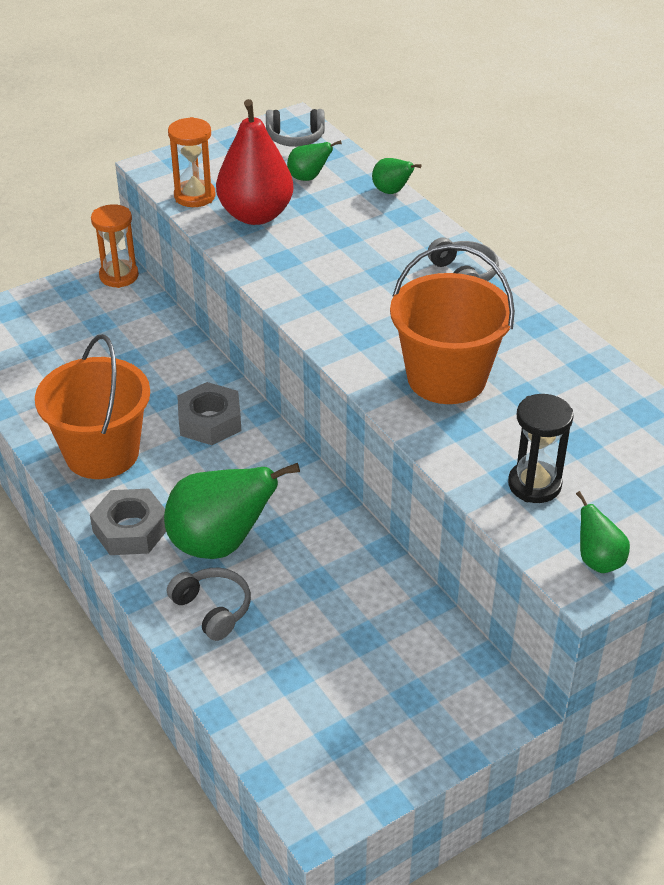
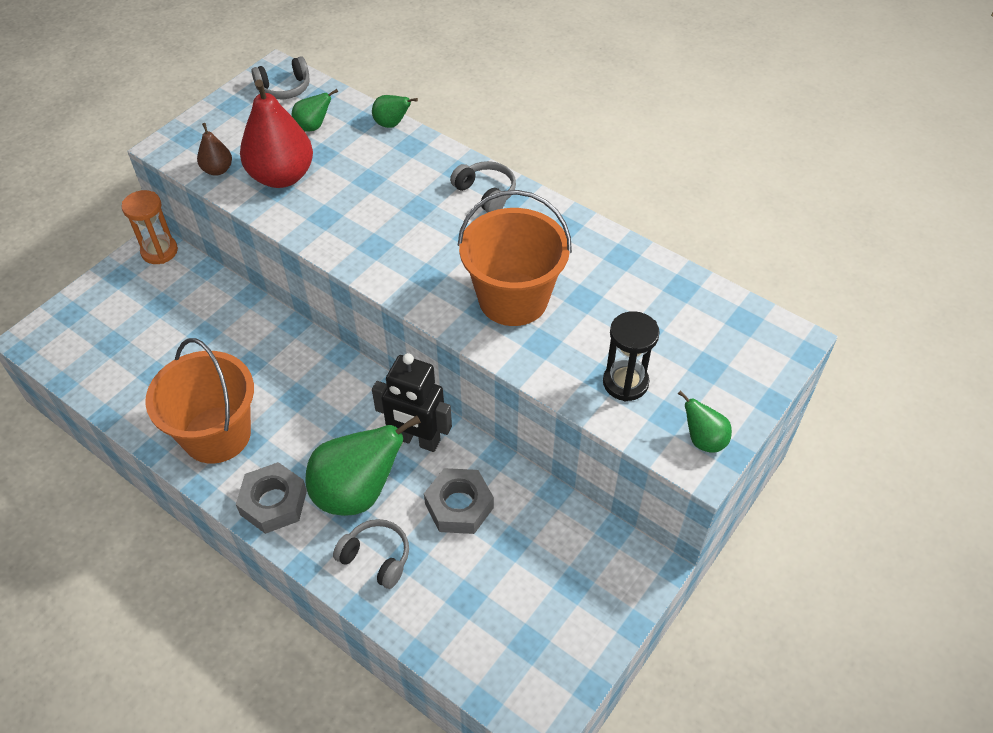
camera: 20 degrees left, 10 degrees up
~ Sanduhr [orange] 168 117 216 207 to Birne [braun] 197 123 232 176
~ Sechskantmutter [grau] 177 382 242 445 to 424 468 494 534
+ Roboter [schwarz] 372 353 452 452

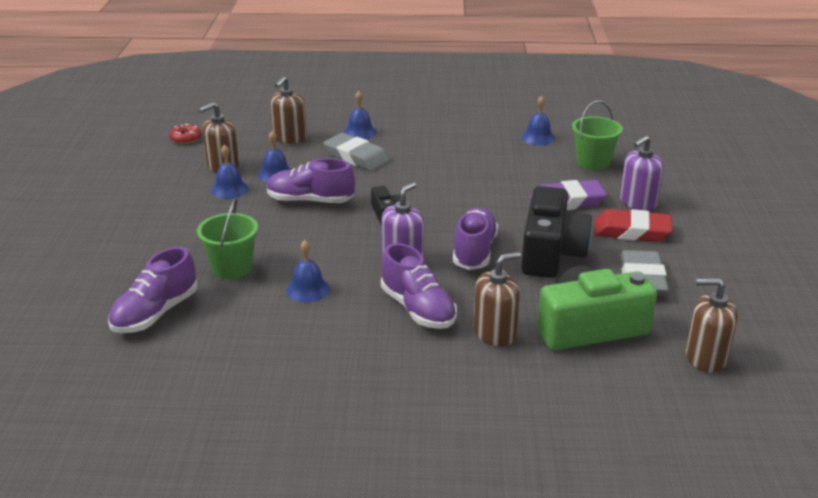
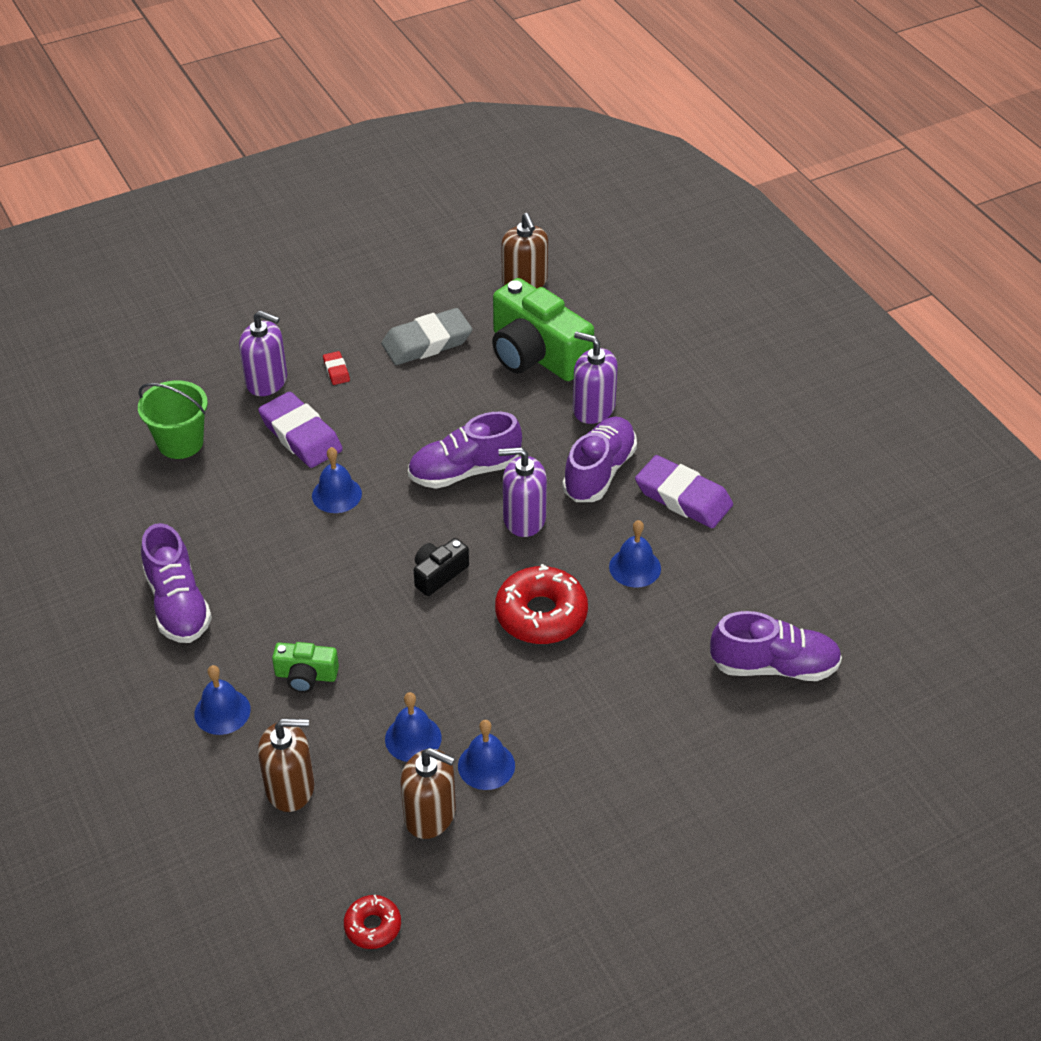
camera: 120 degrees left, 15 degrees up
- Eimer [grün] 197 198 258 279
~ Schuh [lila] 266 158 355 203 to 141 523 212 643
~ Radiergummi [grau] 324 133 390 171 to Kamera [grün] 272 642 339 693
~ Seifenspender [braun] 474 252 521 347 to Seifenspender [lila] 573 331 618 424
- Kamera [schwarz] 521 186 592 278
~ Glocke [blau] 522 96 555 145 to 312 447 362 513
~ Radiergummi [rot] 594 209 673 242 = 323 351 350 385 x0.45
+ Donut [rot] 495 564 588 644
+ Radiergummi [lila] 635 455 733 528

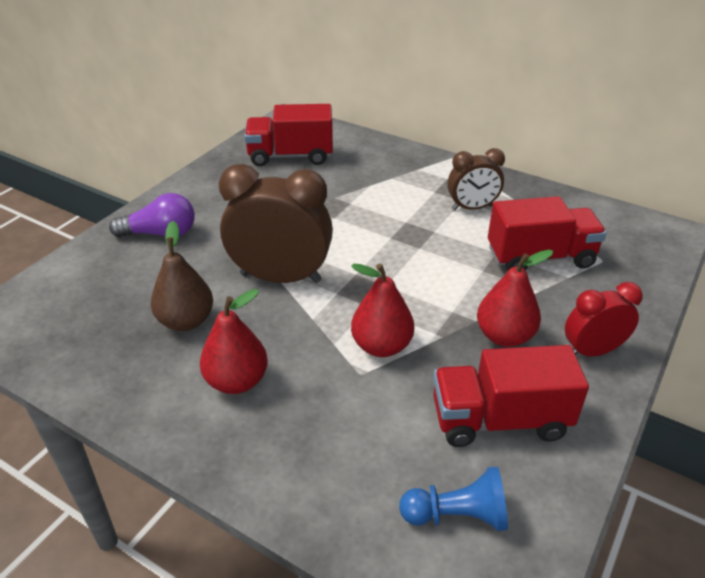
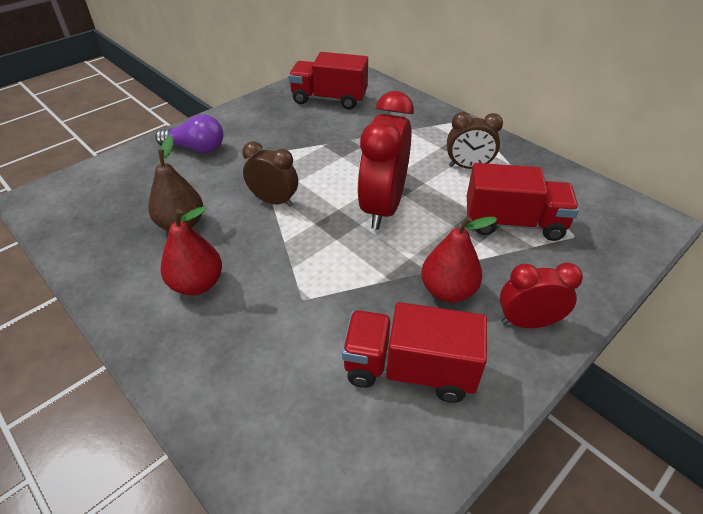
camera: 15 degrees right, 5 degrees up
~ Wecker [braun] 219 164 333 283 = 242 142 298 207 x0.59
- Birne [rot] 351 264 414 357
- Bauer [blau] 399 466 508 531
+ Wecker [rot] 357 91 414 230

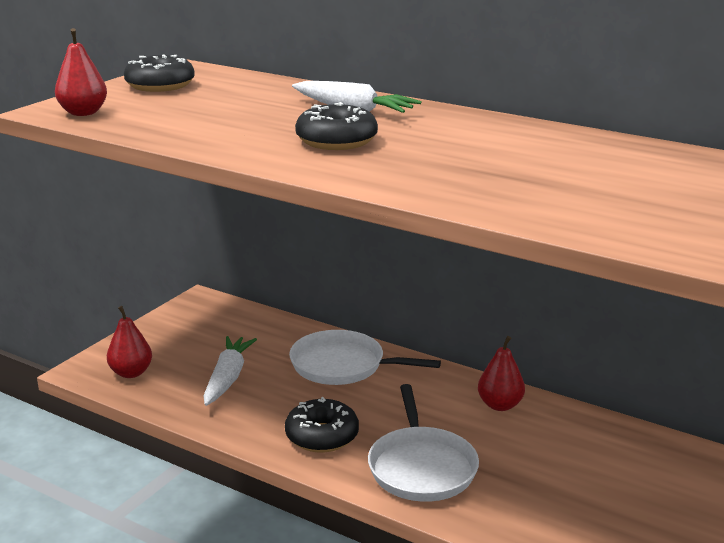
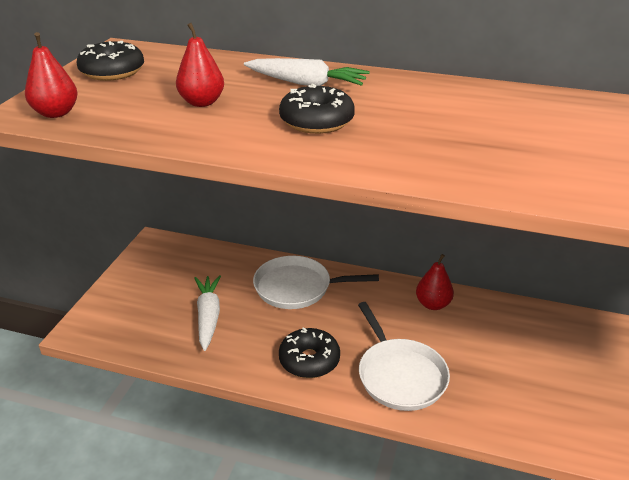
camera: 15 degrees left, 10 degrees up
~ Birne [rot] 107 306 152 378 to 176 23 224 107

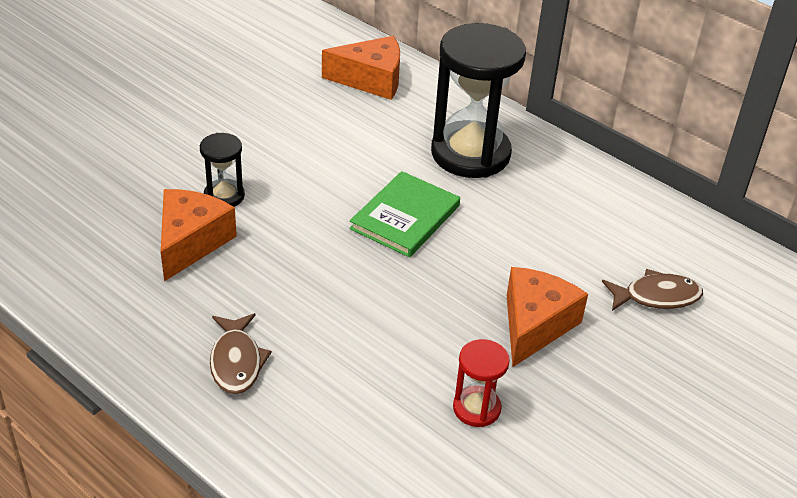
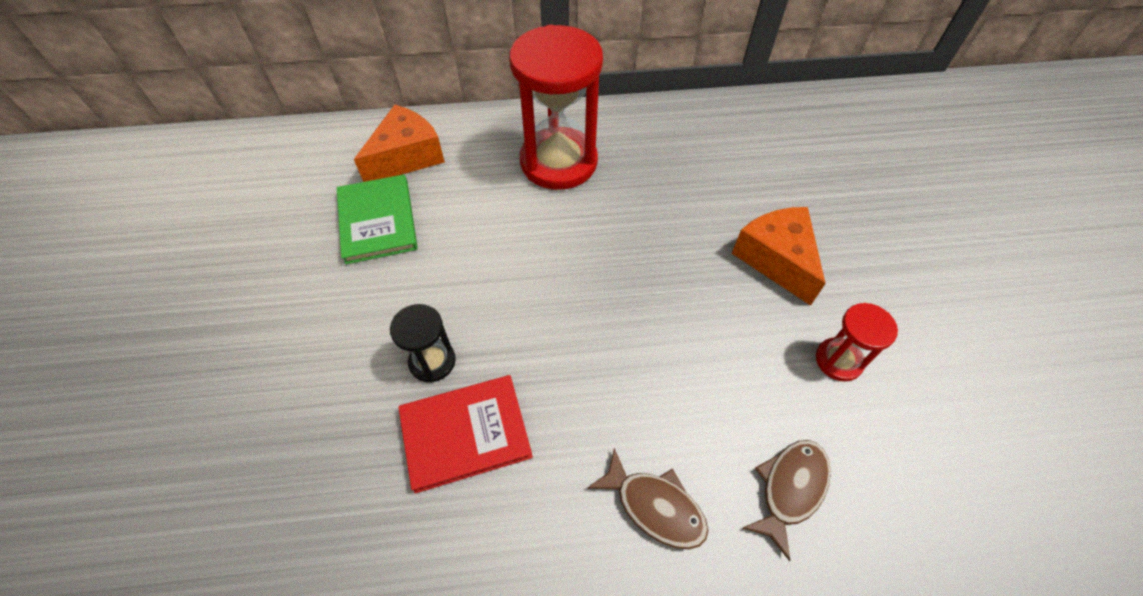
camera: 45 degrees left, 15 degrees up
~ Käse [orange] 161 189 237 281 to Buch [rot] 398 375 533 493
~ Buch [grün] 350 171 460 257 to 337 174 418 265
~ Sanduhr [schwarz] 431 23 526 178 to Sanduhr [rot] 509 25 603 190
~ Fisch [braun] 602 269 703 311 to 742 440 831 561

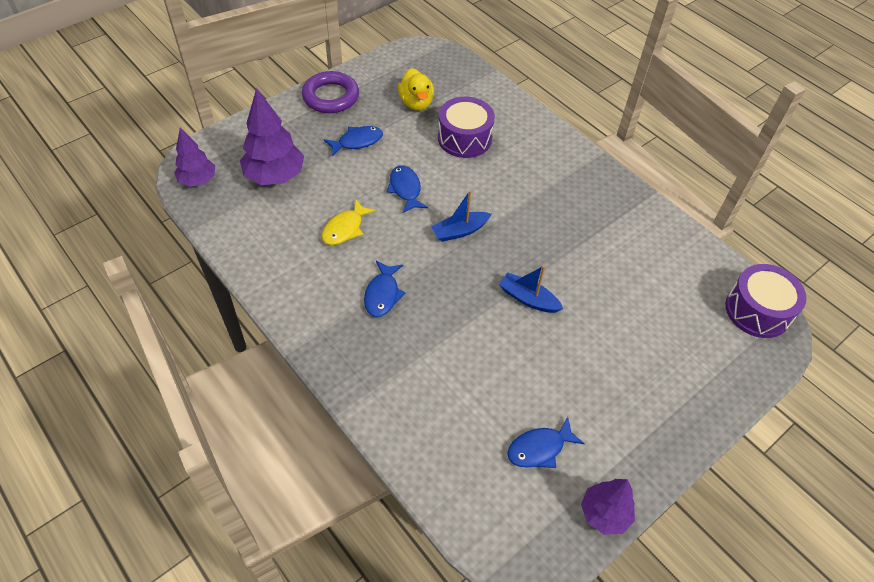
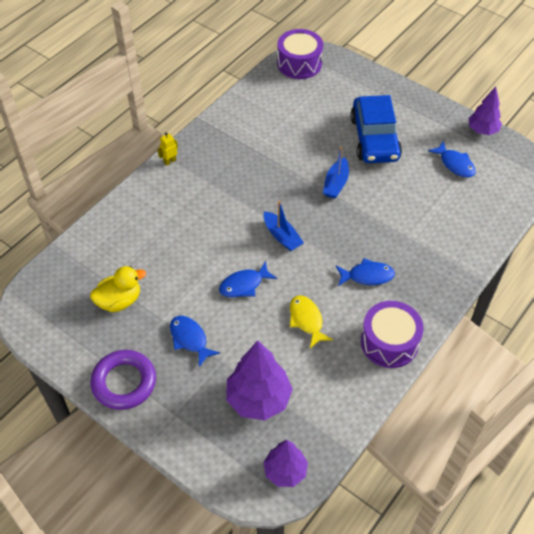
camera: 100 degrees left, 0 degrees up
~ Fisch [gelb] 322 199 376 245 = 290 295 333 348 135 degrees counterclockwise
~ Trommel [lila] 438 97 495 158 to 361 301 424 368
+ Roboter [gelb] 158 132 178 166
+ Auto [blau] 350 95 402 163

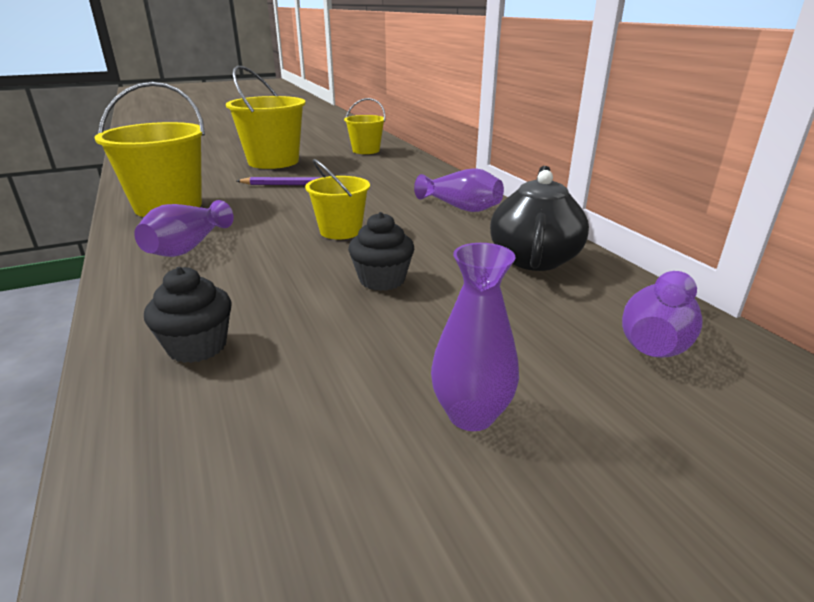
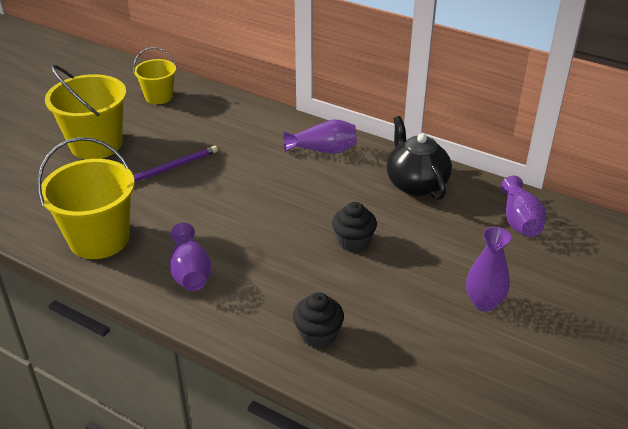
camera: 35 degrees left, 10 degrees up
- Eimer [gelb] 305 159 370 239

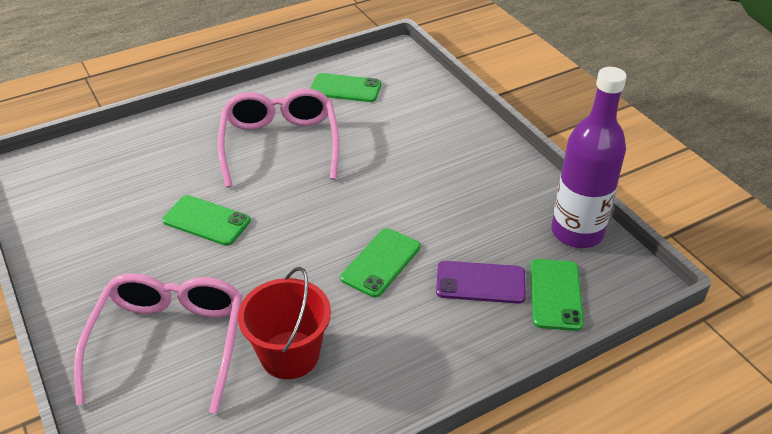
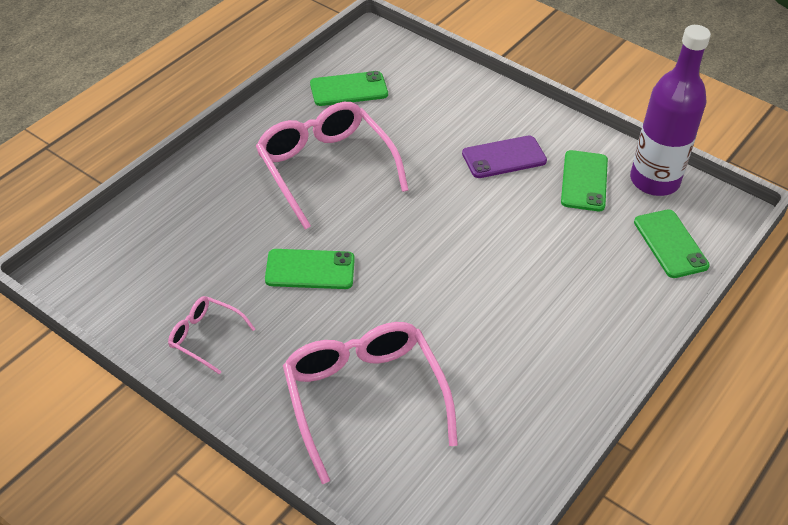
camera: 25 degrees left, 5 degrees up
- Eimer [rot] 238 267 331 379
~ Handy [grün] 340 228 420 297 to 561 150 608 211
~ Handy [lila] 436 261 526 304 to 462 135 547 178
+ Brille [rosa] 168 296 255 375

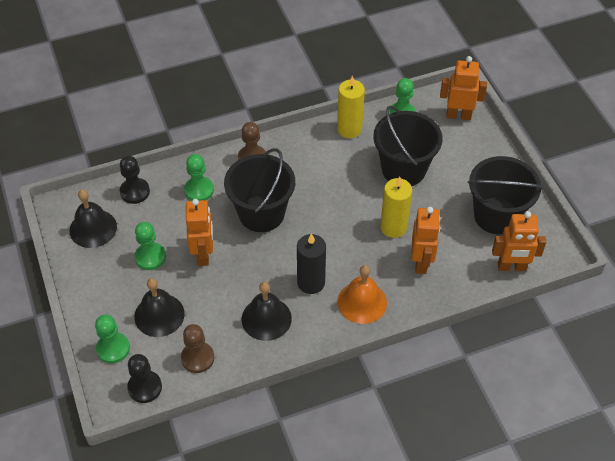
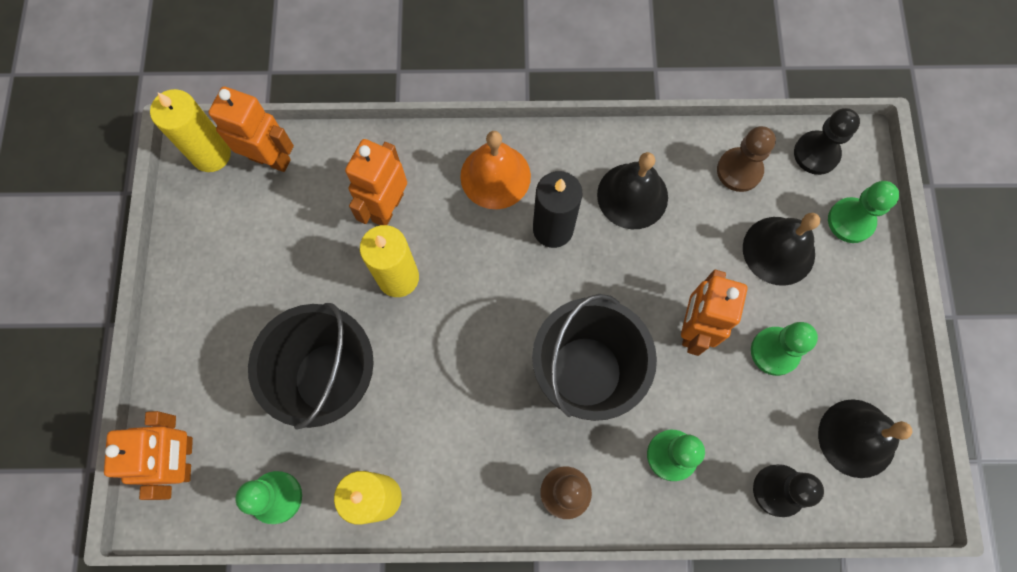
camera: 160 degrees left, 20 degrees up
~ Roboter [orange] 440 56 487 120 = 104 411 193 500 120 degrees counterclockwise
- Eimer [schwarz] 468 156 543 235
+ Kerze [gelb] 150 89 231 172

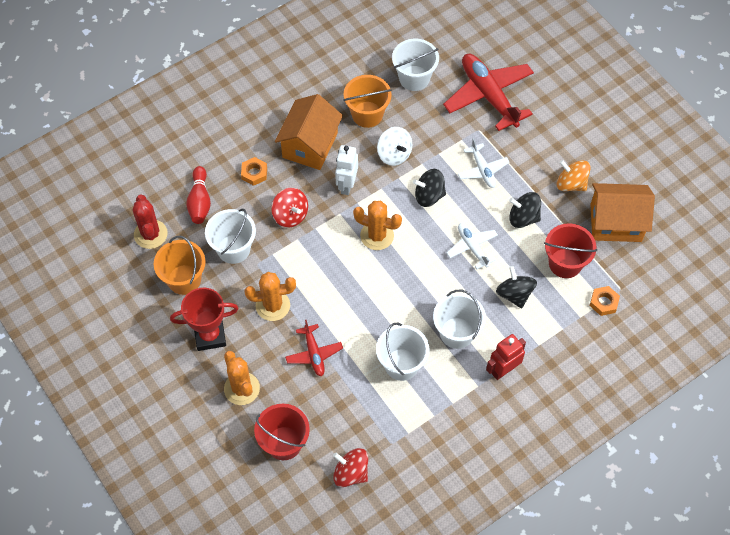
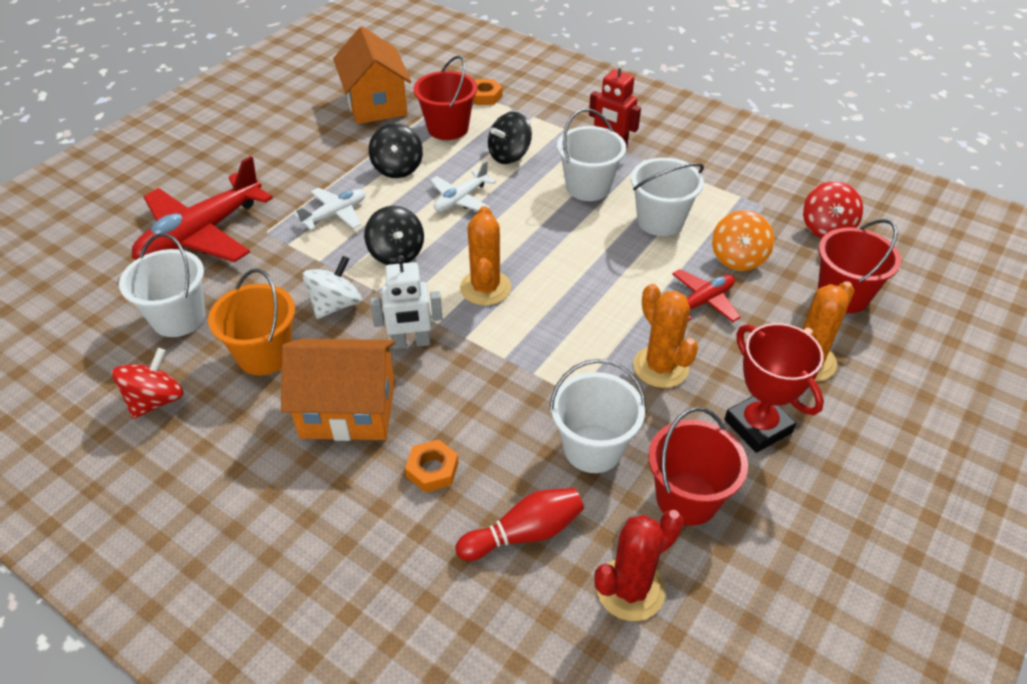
camera: 110 degrees left, 15 degrees down
~ Eimer [orange] 154 236 205 295 to Eimer [rot] 648 407 748 526
~ Kreisel [rot] 271 188 308 228 to 112 348 184 419
~ Kreisel [orange] 557 160 591 191 to 712 210 774 271

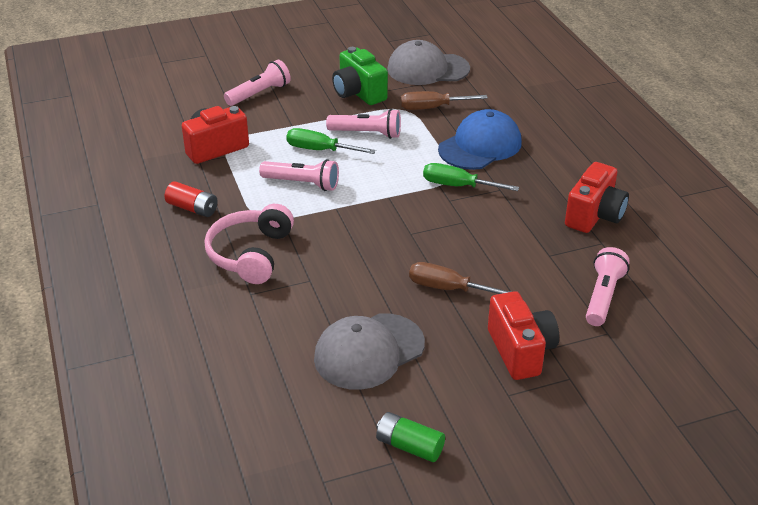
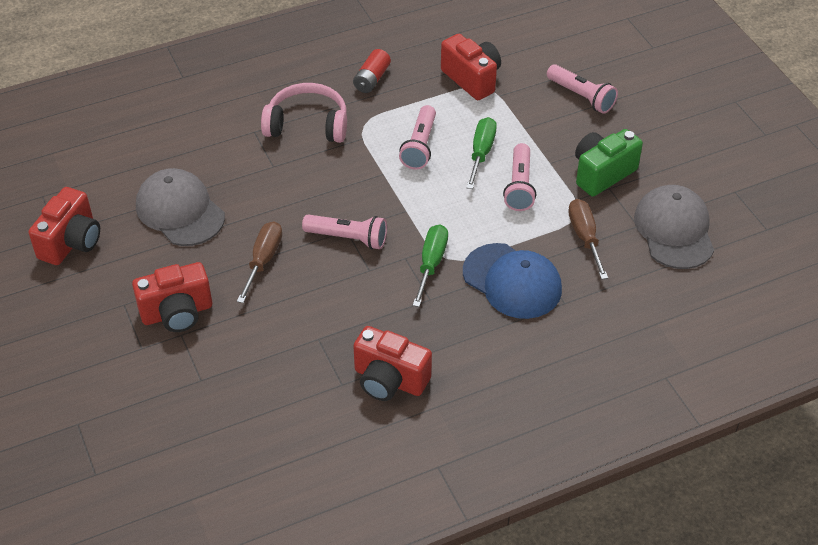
camera: 85 degrees right, 10 degrees up
~ Batterie [grün] 376 412 445 462 to Kamera [rot] 29 187 100 265
~ Taschenlampe [rosa] 586 247 630 326 to 302 214 387 250

